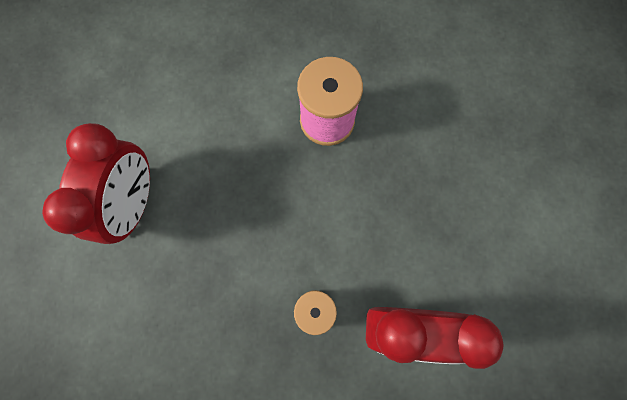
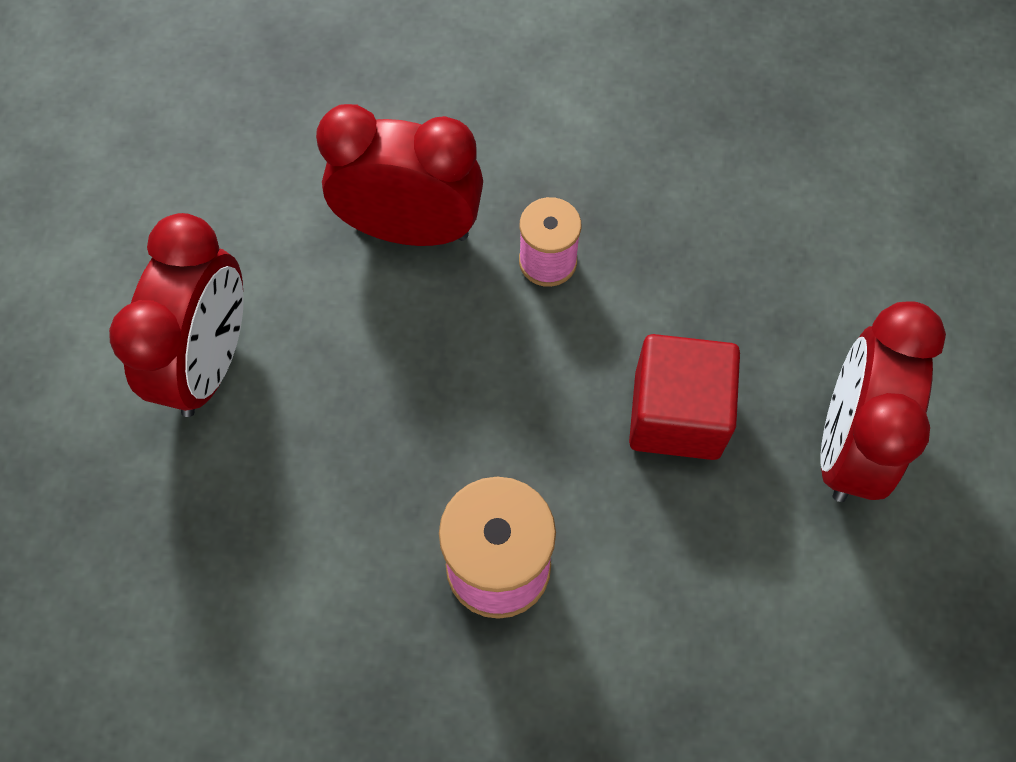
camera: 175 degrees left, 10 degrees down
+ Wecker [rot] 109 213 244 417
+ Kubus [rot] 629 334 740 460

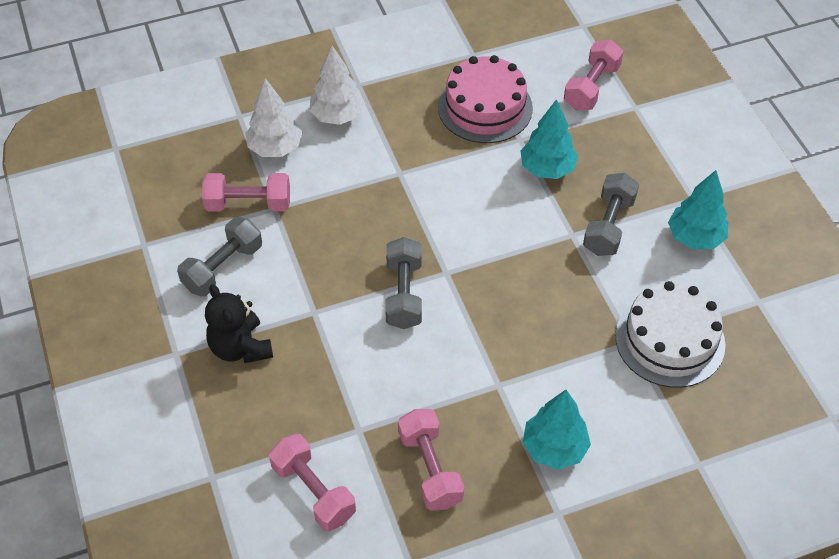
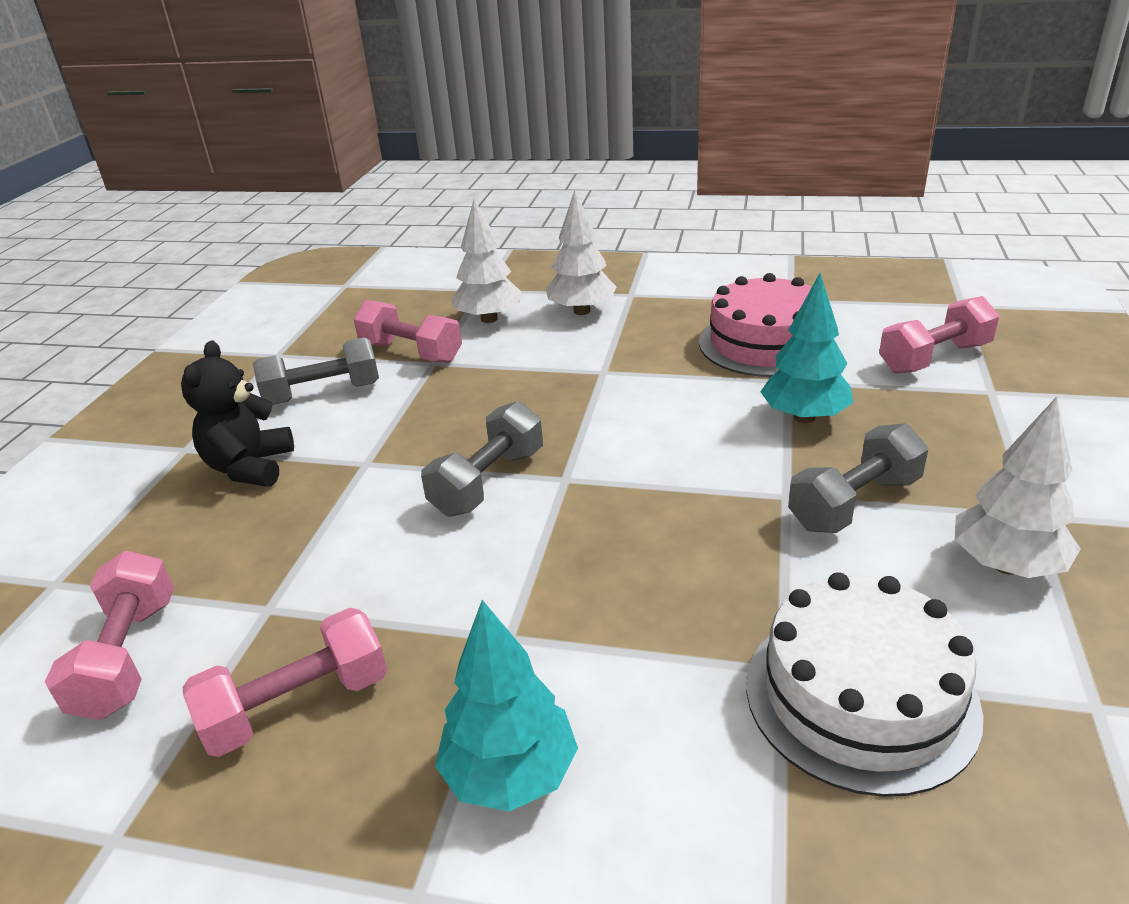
camera: 35 degrees right, 20 degrees down
~ Hantel [rosa] 398 409 464 511 = 183 608 387 757 45 degrees clockwise
~ Baum [türkis] 668 170 728 249 to Baum [weiß] 955 396 1081 578

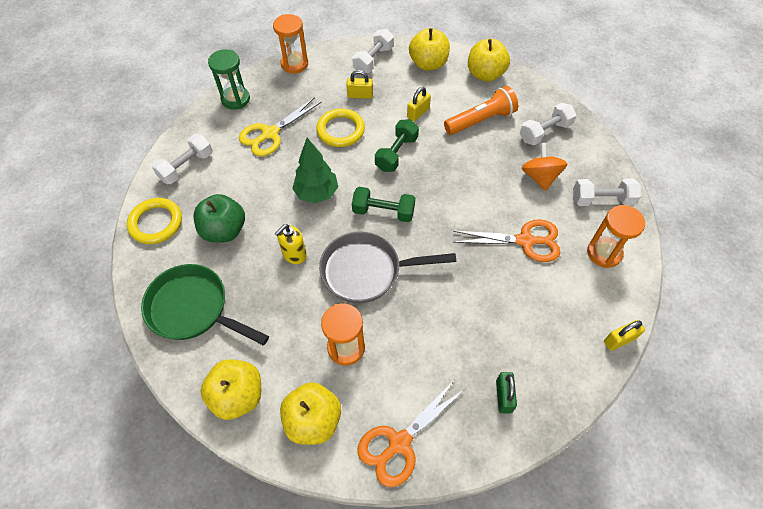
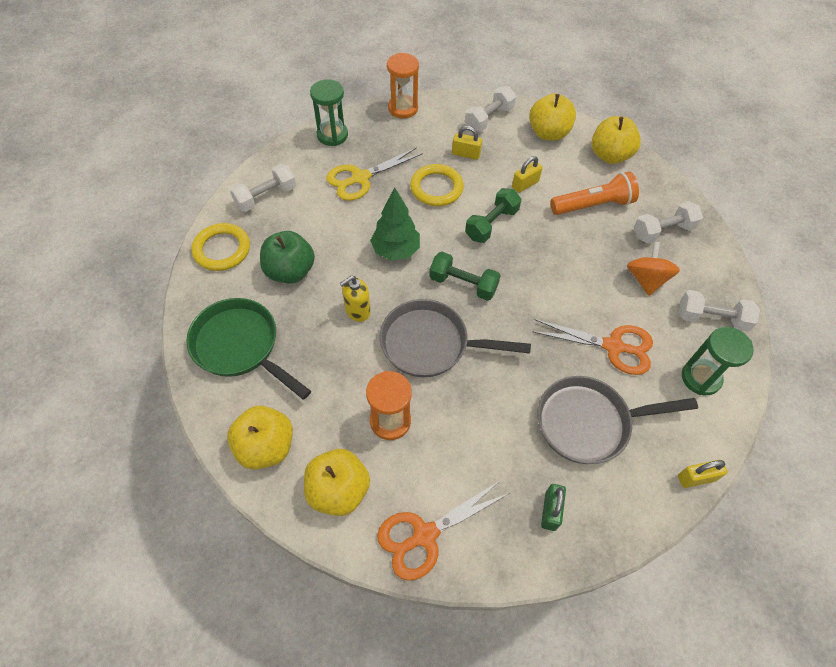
camera: 10 degrees right, 0 degrees up
~ Sanduhr [orange] 587 205 645 268 to Sanduhr [grün] 682 327 754 395
+ Pfanne [grau] 537 376 698 464

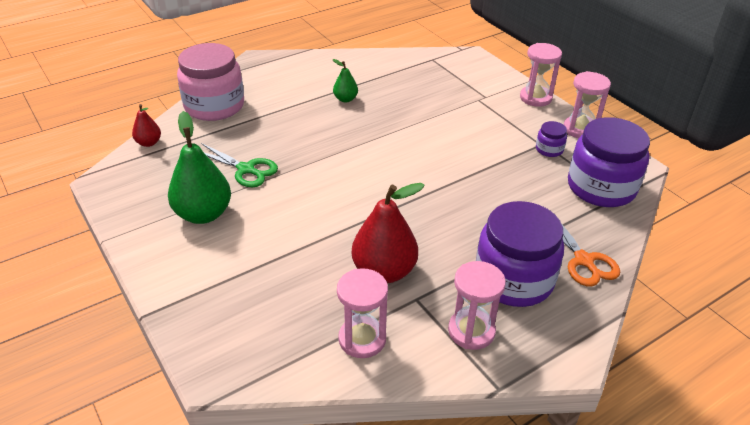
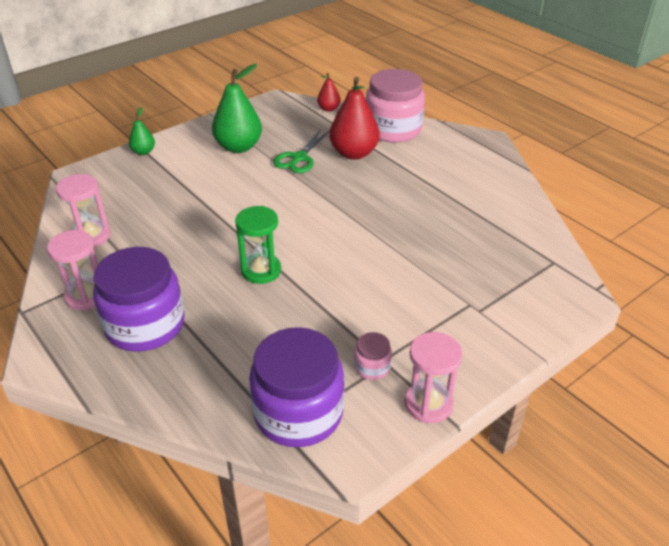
camera: 85 degrees right, 0 degrees up
~ Birne [grün] 333 59 358 102 to 129 107 155 155
~ Birne [rot] 352 183 425 283 to 329 77 380 160
- Sanduhr [rosa] 520 43 562 107
~ Einmachglas [lila] 536 121 567 157 to Einmachglas [rosa] 354 332 392 380
- Schere [orange] 550 210 620 287
+ Sanduhr [grün] 235 206 281 284

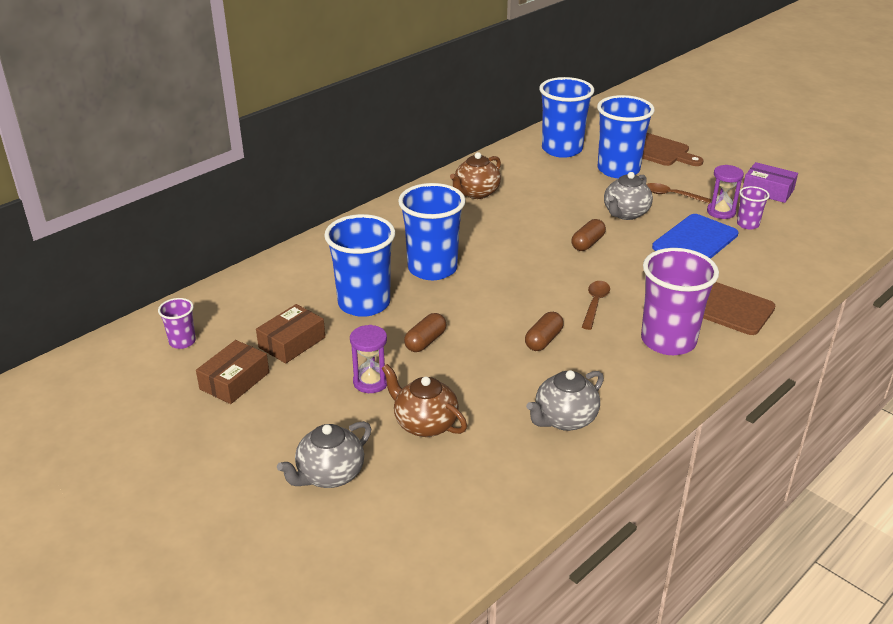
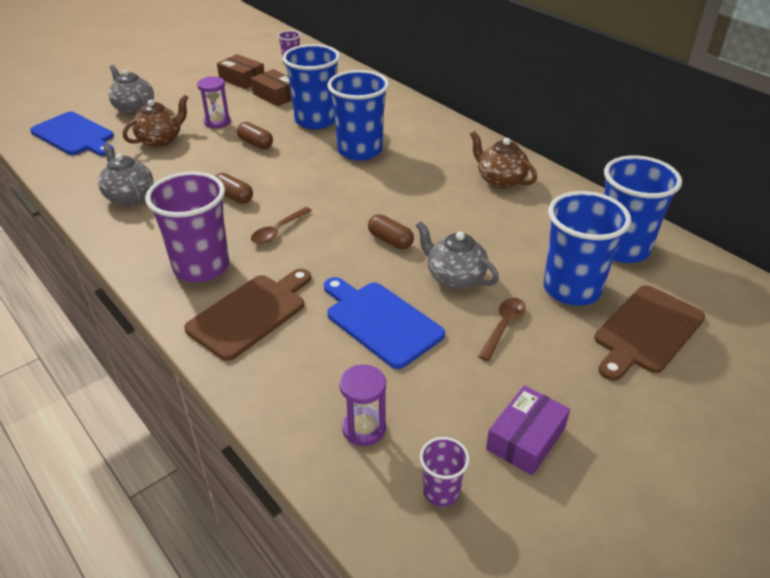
camera: 95 degrees right, 5 degrees up
~ Löffel [braun] 582 281 610 330 = 251 207 312 244 105 degrees clockwise
~ Sanduhr [lila] 707 165 744 219 to 339 365 386 446
~ Becher [lila] 737 186 770 229 to 420 437 470 507
+ Schneidebrett [blau] 30 112 114 156

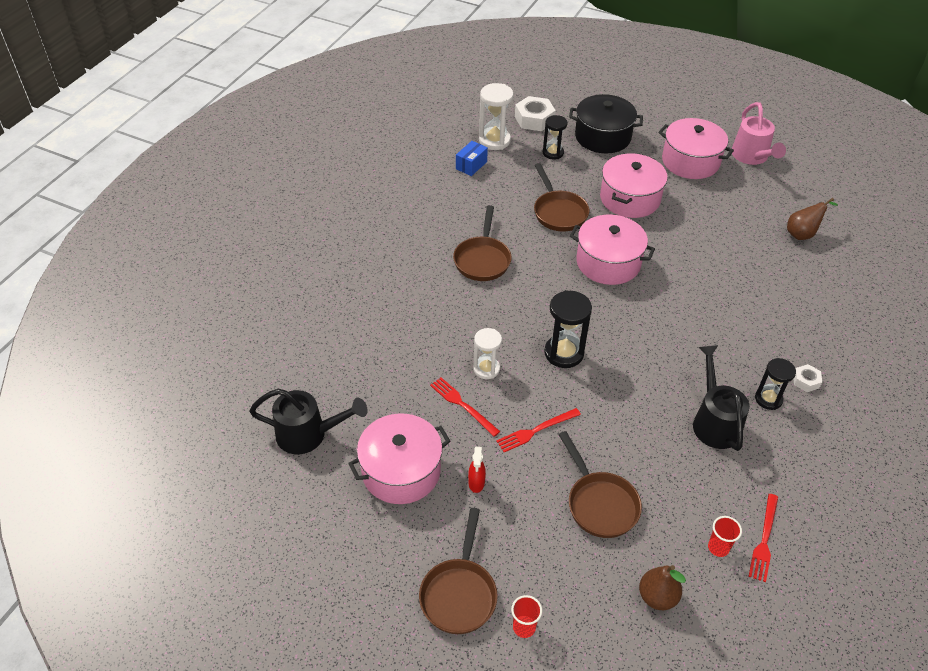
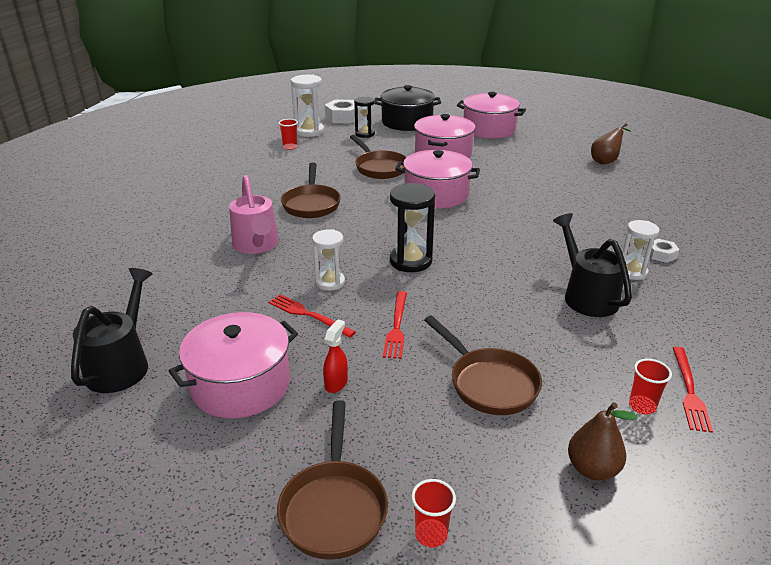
camera: 10 degrees left, 15 degrees down
~ Gießkanne [schwarz] 249 388 368 454 = 71 268 153 393 75 degrees counterclockwise
~ Schachtel [blau] 456 141 488 176 to Becher [rot] 279 119 298 150
~ Sprühflasche [rot] 468 447 486 493 = 323 320 348 393 150 degrees counterclockwise
~ Gabel [rot] 496 408 581 452 = 383 291 407 359 45 degrees counterclockwise
~ Gießkanne [rosa] 732 102 786 165 to 229 175 279 254
~ Sanduhr [schwarz] 755 358 796 410 to Sanduhr [weiß] 622 220 659 280

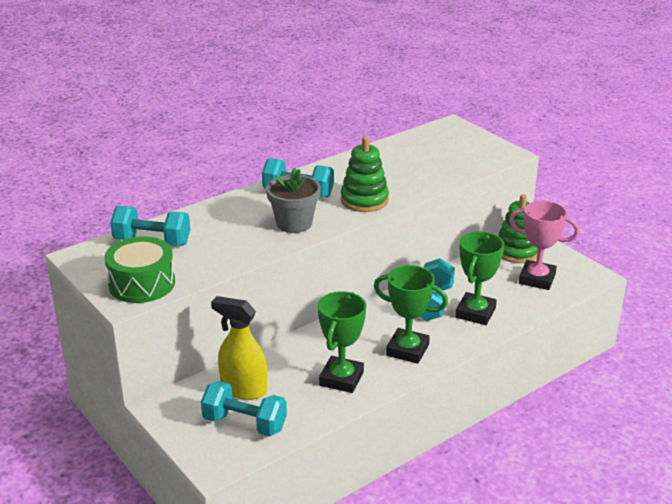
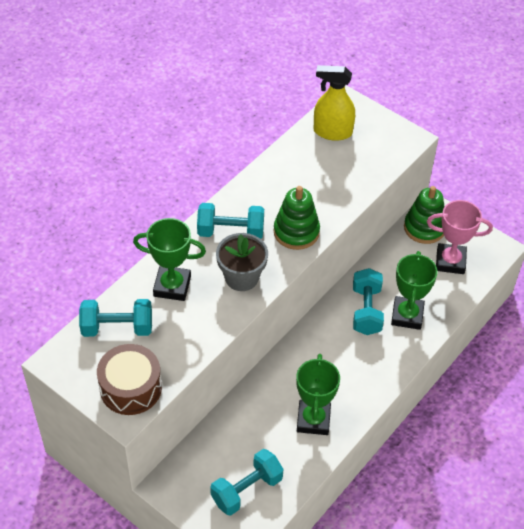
camera: 15 degrees left, 20 degrees up
~ Trommel [grün] 104 237 175 303 to Trommel [braun] 97 344 162 415
~ Hantel [türkis] 201 381 287 436 = 210 449 283 516 45 degrees counterclockwise
~ Sprühflasche [gelb] 211 296 267 400 to 314 65 355 141
~ Pokal [grün] 374 265 448 364 to 133 218 206 301

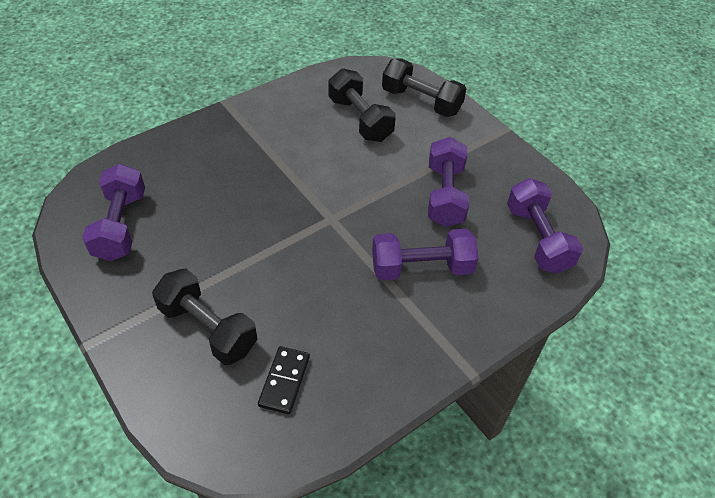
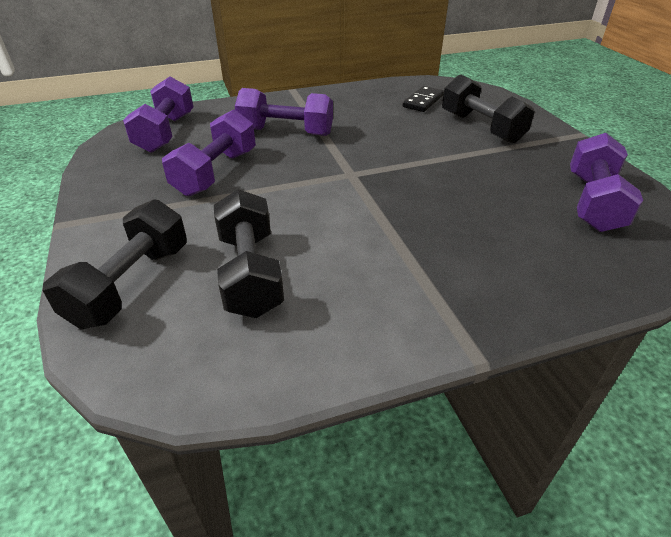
camera: 160 degrees left, 10 degrees down
~ Hantel [schwarz] 382 58 467 117 = 43 199 187 329 60 degrees clockwise

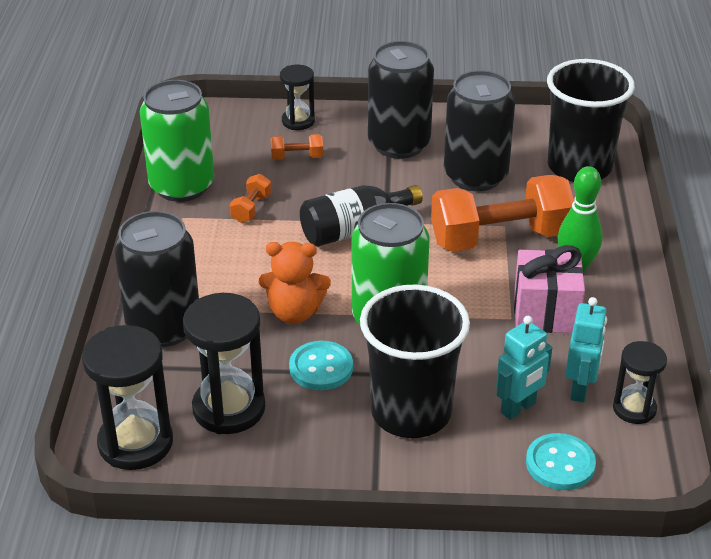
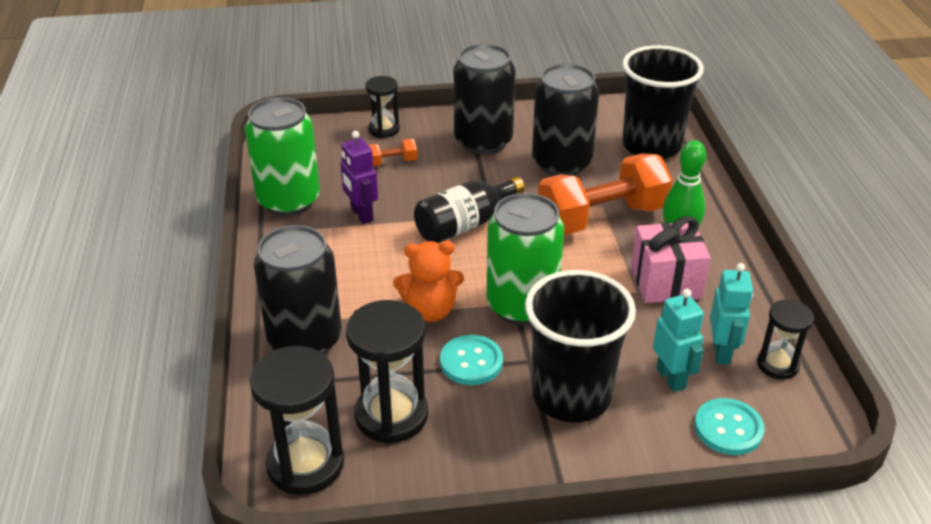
camera: 10 degrees left, 0 degrees up
~ Hantel [orange] 230 174 271 223 to Roboter [lila] 340 131 378 224
~ Roboter [türkis] 496 316 552 420 = 653 289 704 392 60 degrees counterclockwise

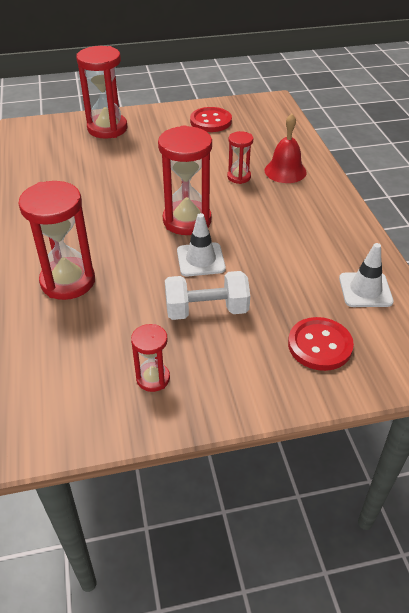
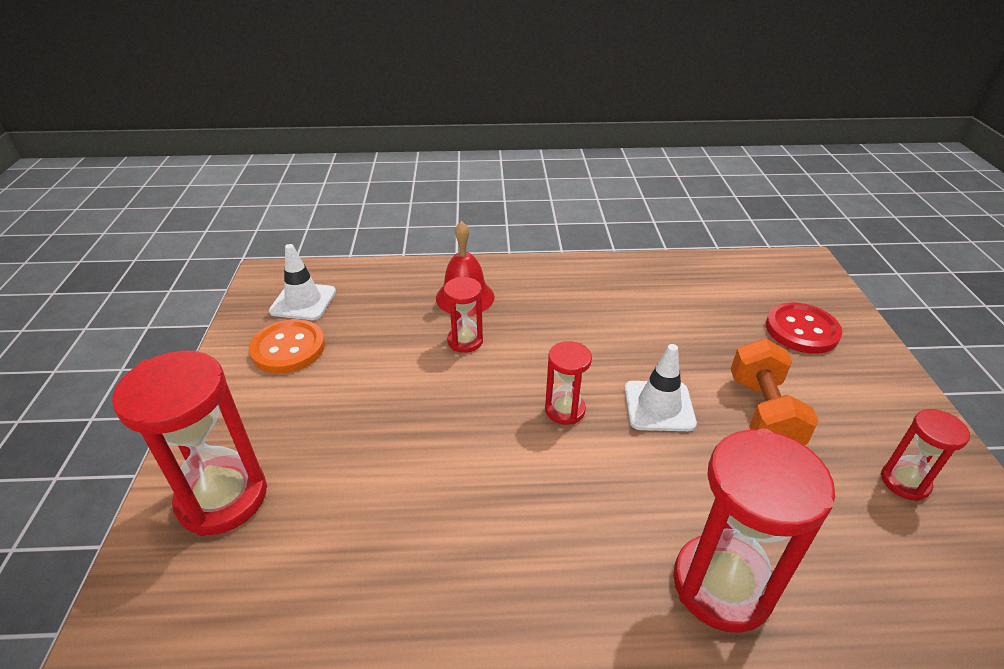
camera: 80 degrees left, 5 degrees down
~ Sanduhr [rot] 158 125 212 235 = 545 341 592 425 x0.53
~ Hantel [weiß] 165 271 250 320 to Hantel [orange] 731 339 819 445
~ Knopf [rot] 190 107 232 132 to Knopf [orange] 249 319 325 374
~ Leitkegel [weiß] 339 243 394 307 to 269 244 336 320

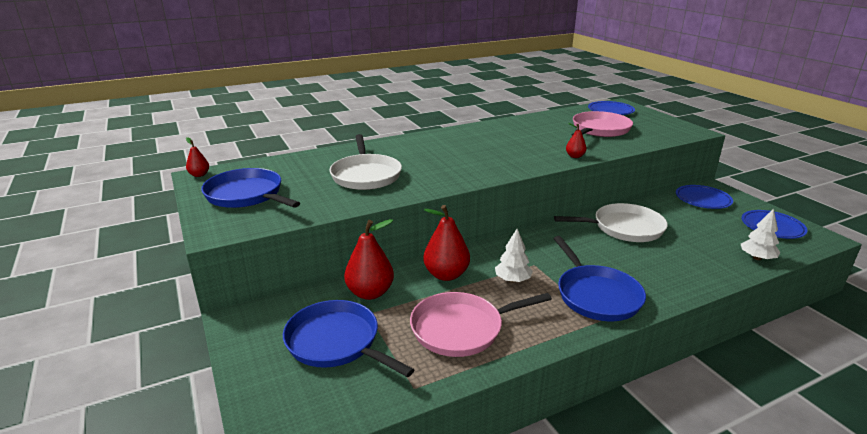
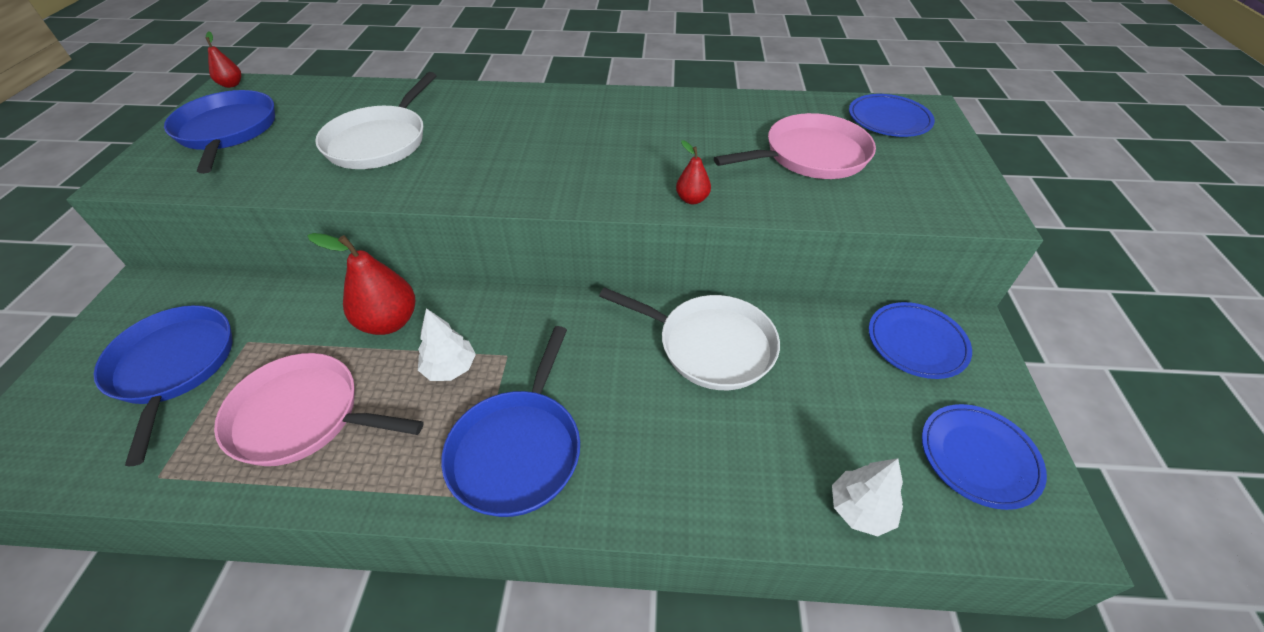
camera: 30 degrees right, 20 degrees up
- Birne [rot] 344 219 394 300

